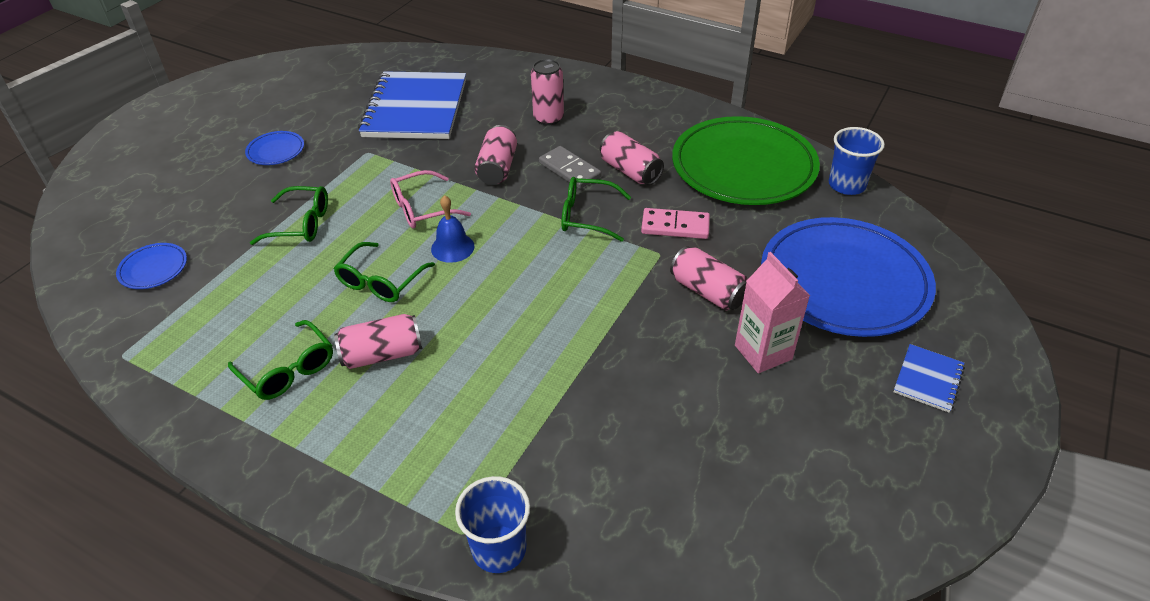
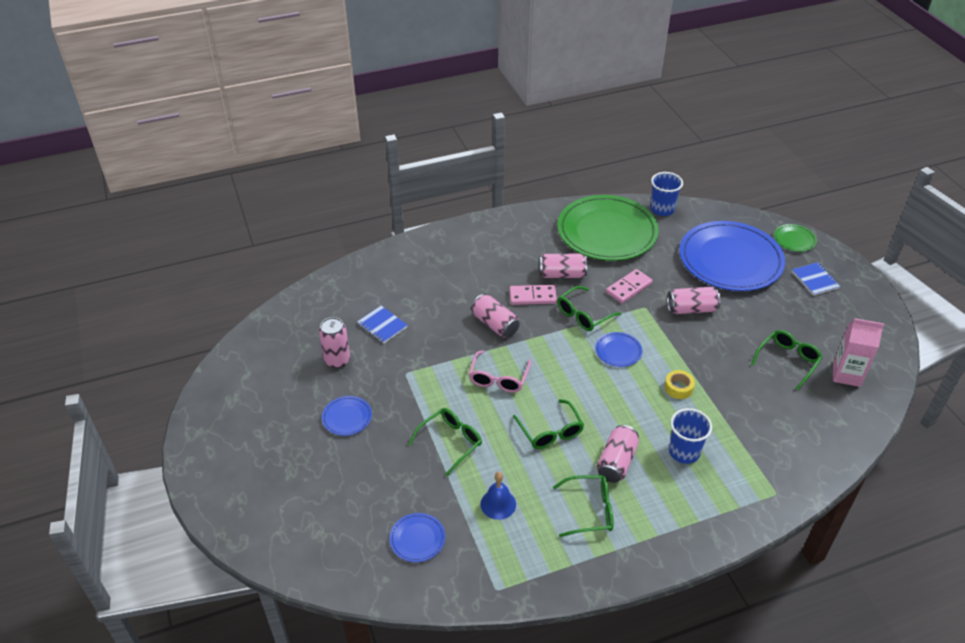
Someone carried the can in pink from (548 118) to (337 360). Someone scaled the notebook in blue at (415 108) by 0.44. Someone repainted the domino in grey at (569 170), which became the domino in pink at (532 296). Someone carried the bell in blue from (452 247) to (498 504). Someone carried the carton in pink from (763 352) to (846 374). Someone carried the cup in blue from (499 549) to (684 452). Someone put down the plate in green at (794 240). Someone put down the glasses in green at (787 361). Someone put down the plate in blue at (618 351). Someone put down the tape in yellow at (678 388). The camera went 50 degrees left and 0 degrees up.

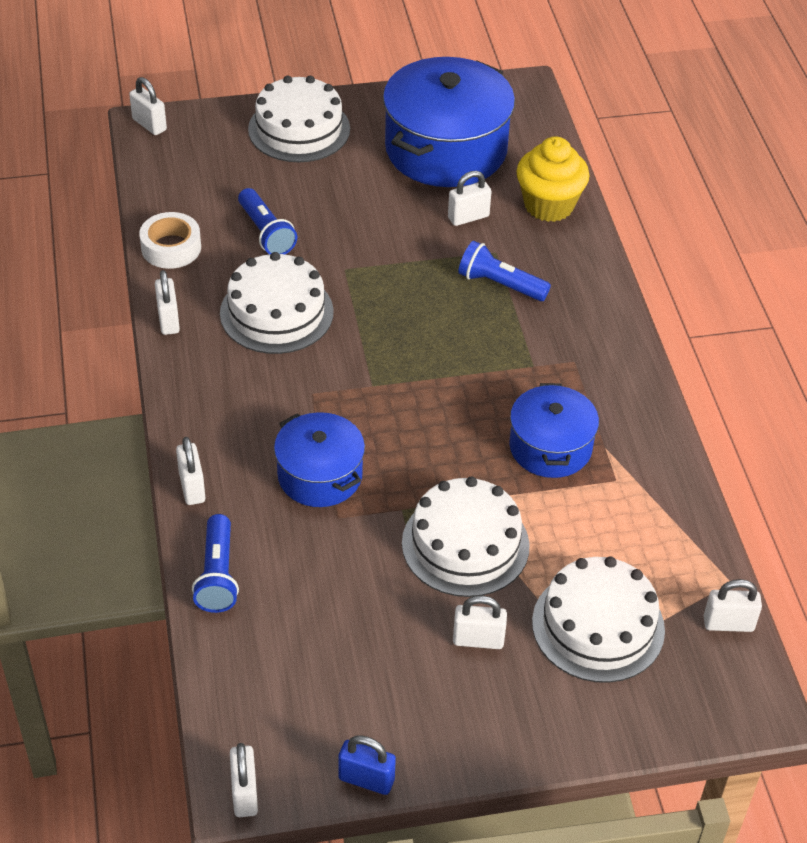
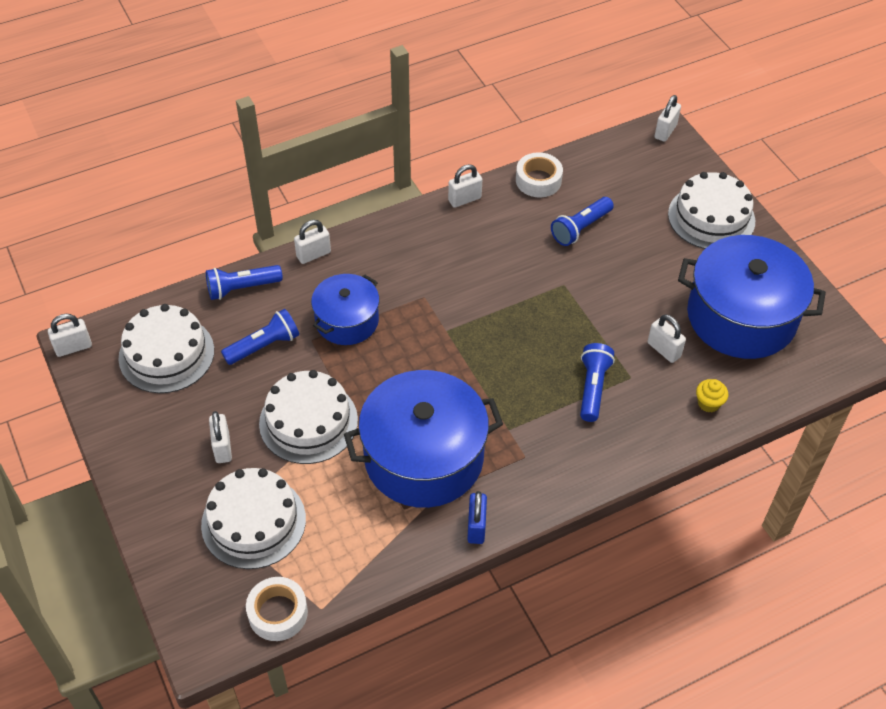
Someone scaled the cupcake in yellow at (549 205) by 0.49. Someone carried the cake in white from (276 312) to (166 354). Someone scaled the pot in blue at (550 447) by 1.74. Someone swapped the padlock in white at (728 623) for the tape in white at (278 613). Someone carried the padlock in blue from (366 779) to (476 527). Someone put down the flashlight in blue at (264 346). The camera went 75 degrees right and 5 degrees up.

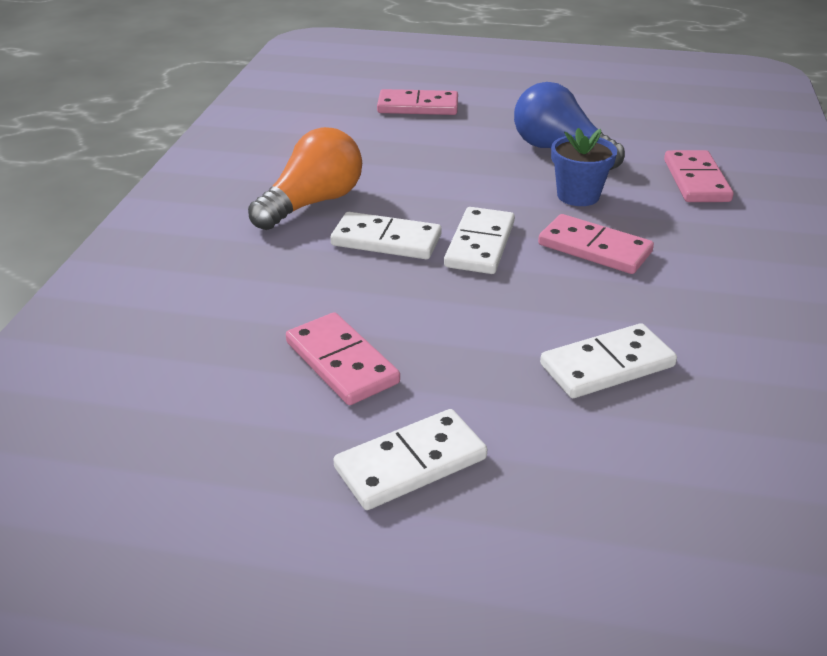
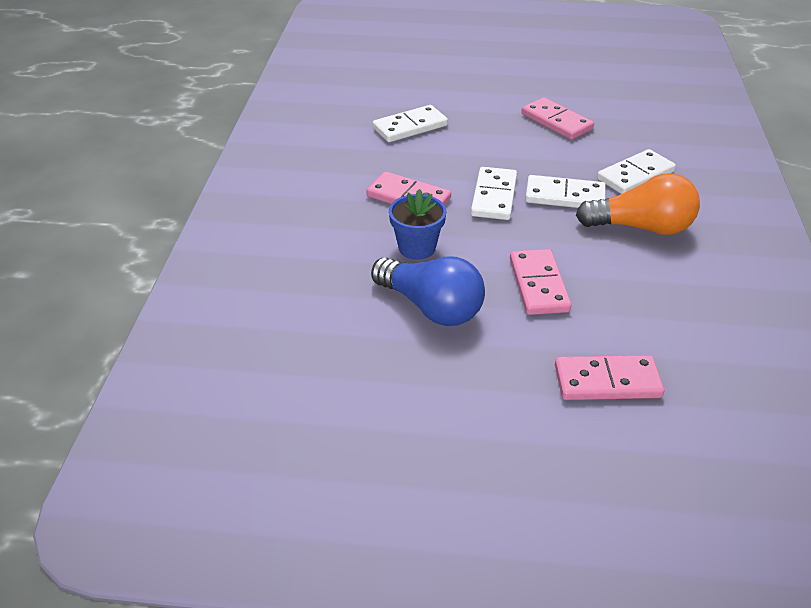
Someone rotated the light bulb in orange at (312 203) by 120 degrees counterclockwise. Someone carried the domino in pink from (696 180) to (538 285). Someone carried the domino in white from (411 463) to (635 175). The camera went 175 degrees right and 5 degrees up.

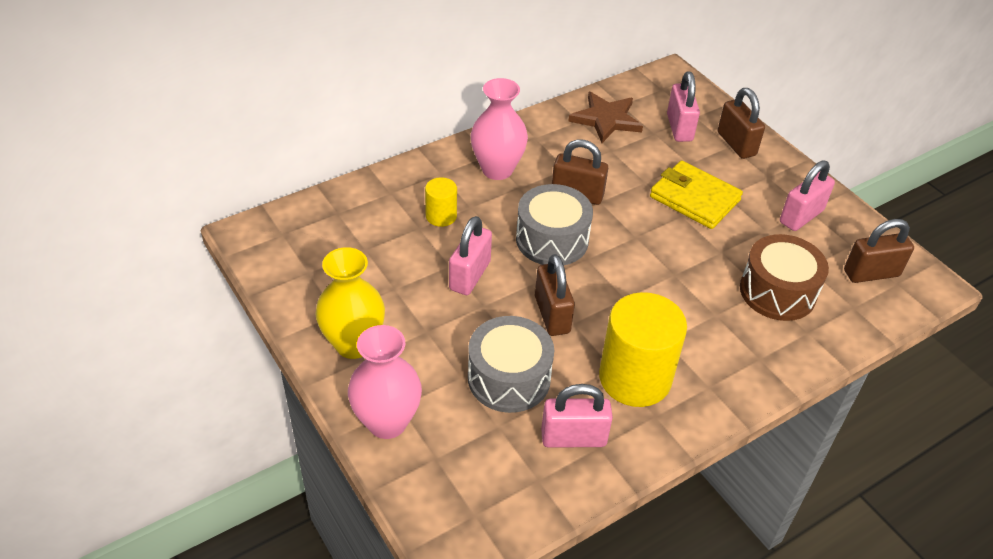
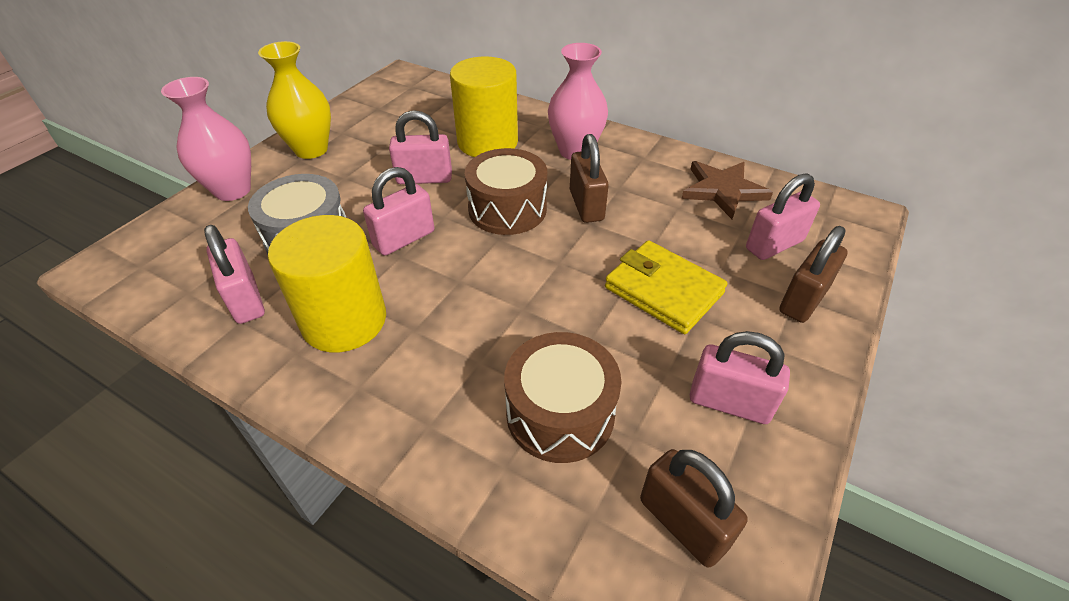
Someone rotated the wallet in yellow at (694 198) by 60 degrees counterclockwise. Someone scaled the cylinder in yellow at (441 216) by 2.02. Someone repainted the drum in grey at (552 239), which became the drum in brown at (507 209). Someone repainted the padlock in brown at (552 314), which became the padlock in pink at (404 239). The camera went 65 degrees right and 0 degrees up.

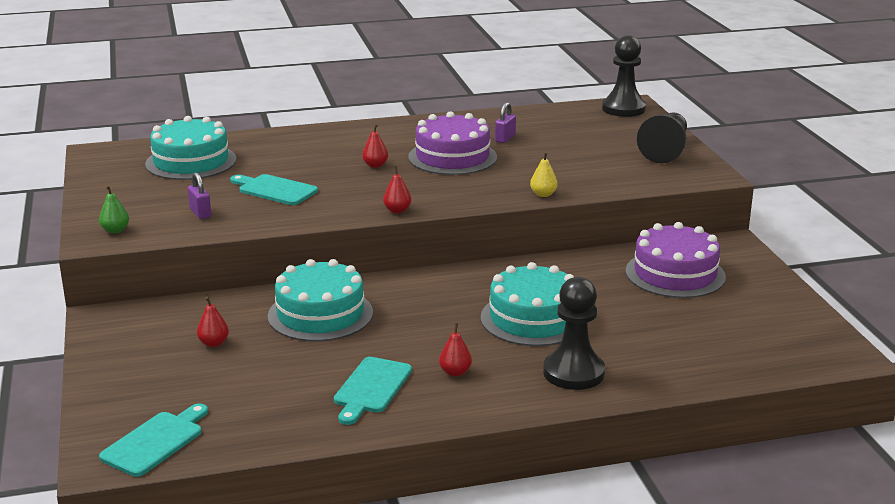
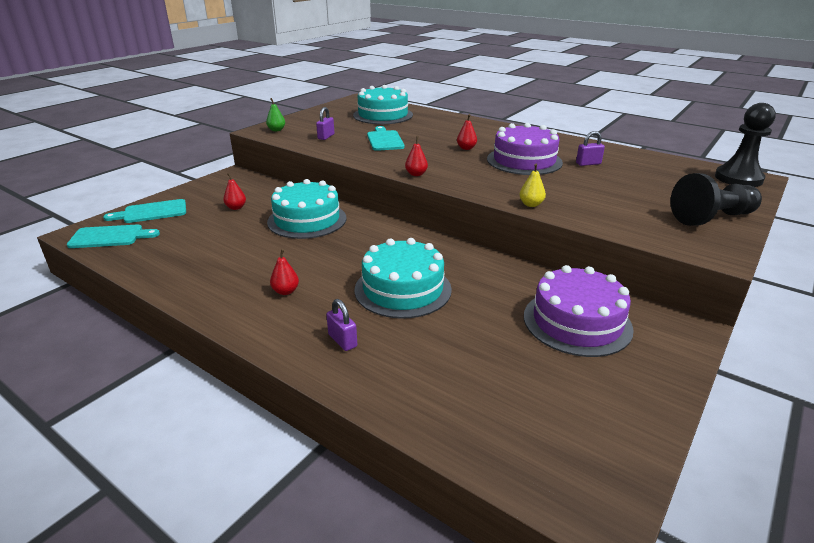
Someone swapped the pawn in black at (573 373) for the padlock in purple at (342 341). Someone carried the cutting board in turquoise from (371 388) to (152 212). The camera went 50 degrees right and 5 degrees up.

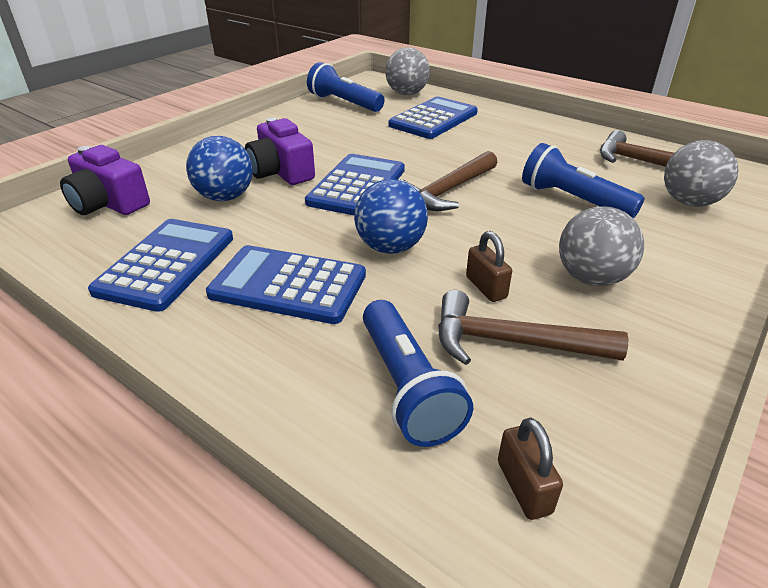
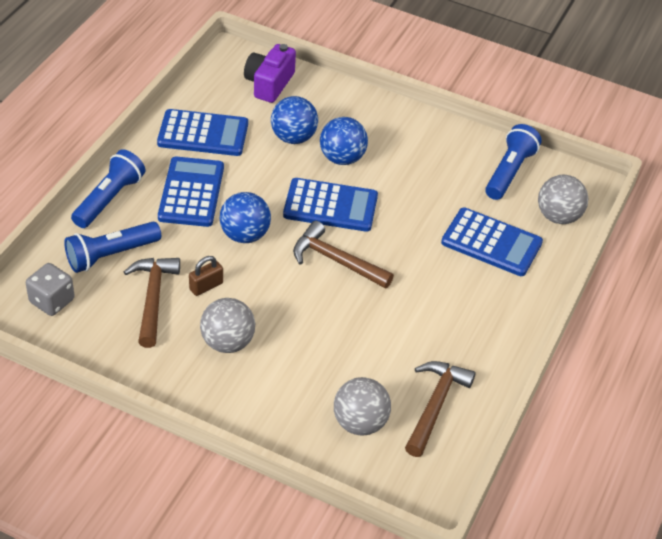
Someone swapped the camera in purple at (281 172) for the ball in blue at (342 158). Someone carried the flashlight in blue from (573 200) to (109 199). Someone swapped the padlock in brown at (524 487) for the dice in grey at (52 301). The camera went 75 degrees right and 10 degrees up.

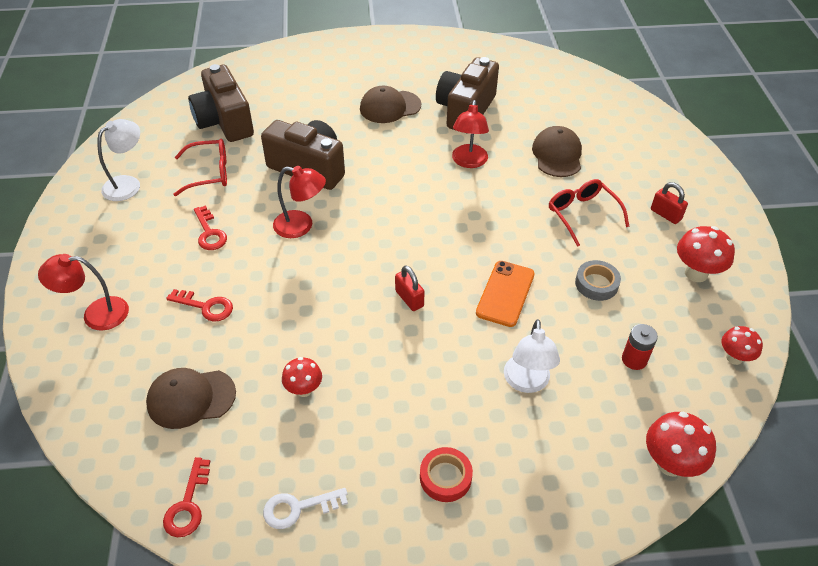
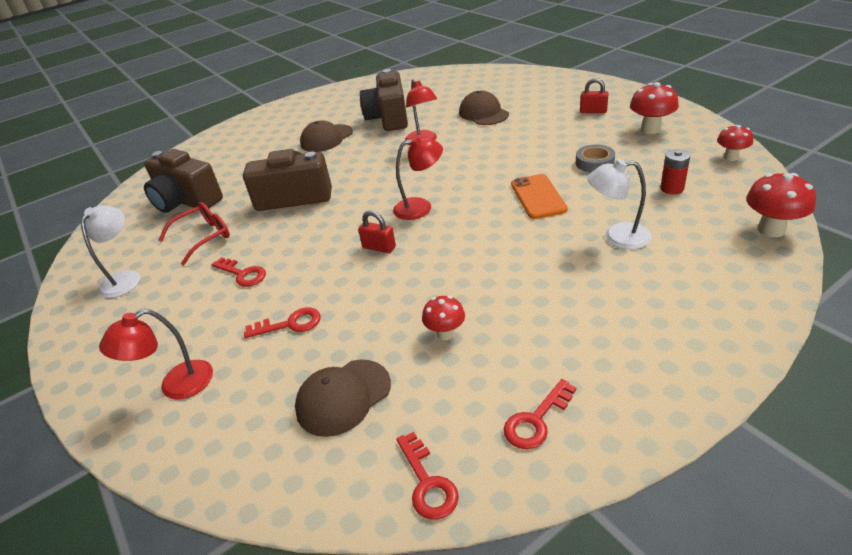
Someone carried the lamp in red from (301 226) to (420 207). Someone took away the glasses in red at (582 215). Someone carried the padlock in red from (409 299) to (379 247). Someone rotated the lamp in white at (527 382) by 120 degrees clockwise. Someone took away the tape in red at (445 477). Someone repainted the key in white at (298 508), which became the key in red at (536 420). The camera went 25 degrees left and 10 degrees down.

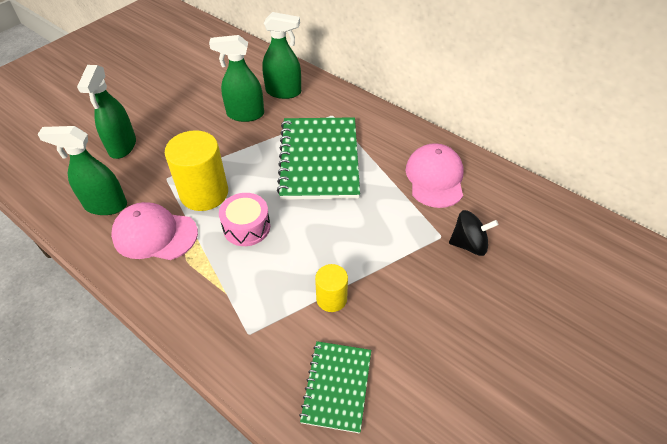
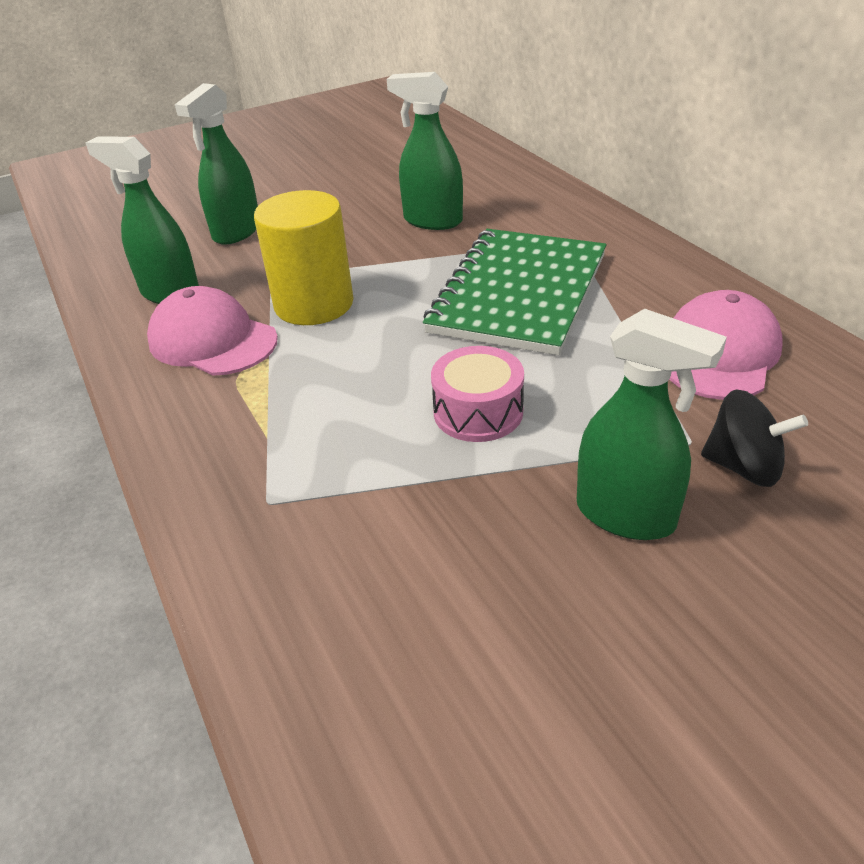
Someone carried the spray bottle in green from (284 92) to (626 515). Someone carried the drum in pink from (246 227) to (478 412). Someone took away the cylinder in yellow at (331 299). Someone took away the notebook in green at (337 386). The camera went 25 degrees right and 10 degrees down.

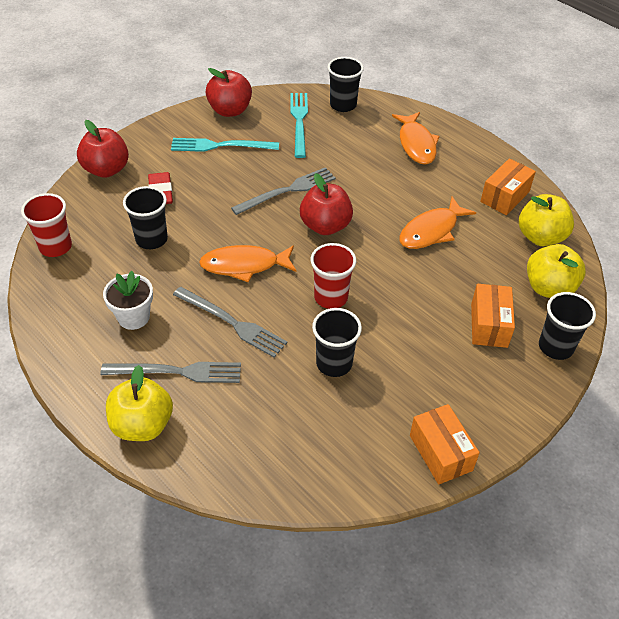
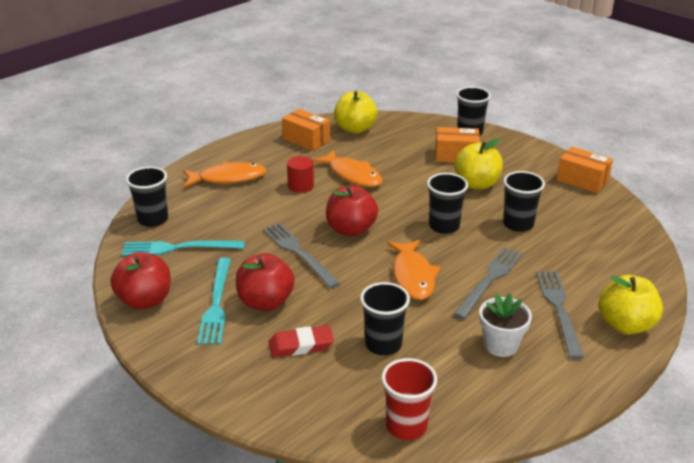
Someone carried the apple in red from (106 170) to (265 302). Someone repainted the cup in red at (331 297), which became the cup in black at (444 226). Someone carried the apple in yellow from (549 288) to (477 184). Someone rotated the box in orange at (440 453) by 60 degrees clockwise. Someone put down the cylinder in red at (300 186). The camera went 90 degrees left and 15 degrees down.

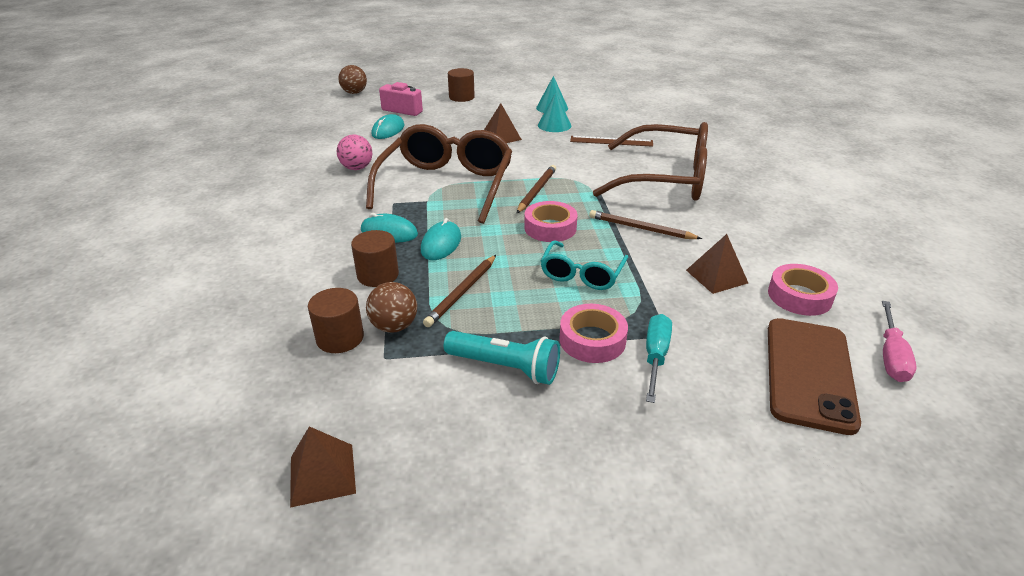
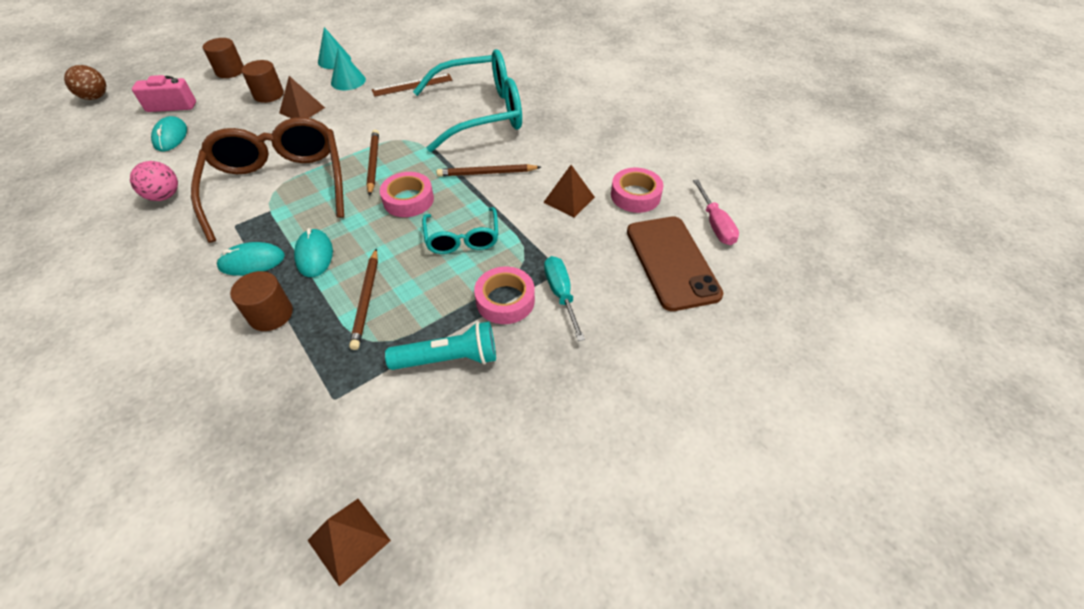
Someone repainted the glasses in brown at (666 179), which became the glasses in turquoise at (481 113). Someone took away the ball in brown at (394 326). Someone carried the cylinder in brown from (340 338) to (269 95). The camera went 30 degrees left and 15 degrees up.

